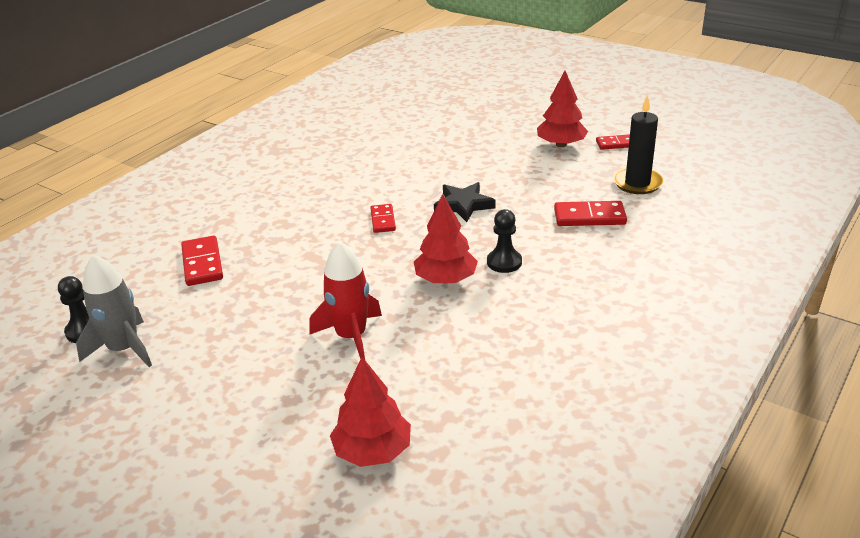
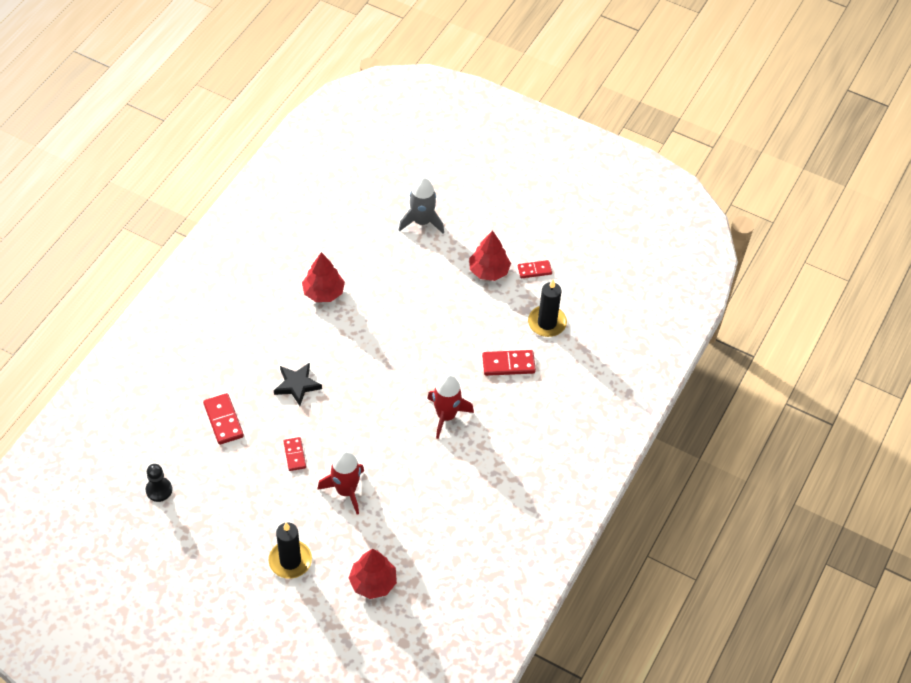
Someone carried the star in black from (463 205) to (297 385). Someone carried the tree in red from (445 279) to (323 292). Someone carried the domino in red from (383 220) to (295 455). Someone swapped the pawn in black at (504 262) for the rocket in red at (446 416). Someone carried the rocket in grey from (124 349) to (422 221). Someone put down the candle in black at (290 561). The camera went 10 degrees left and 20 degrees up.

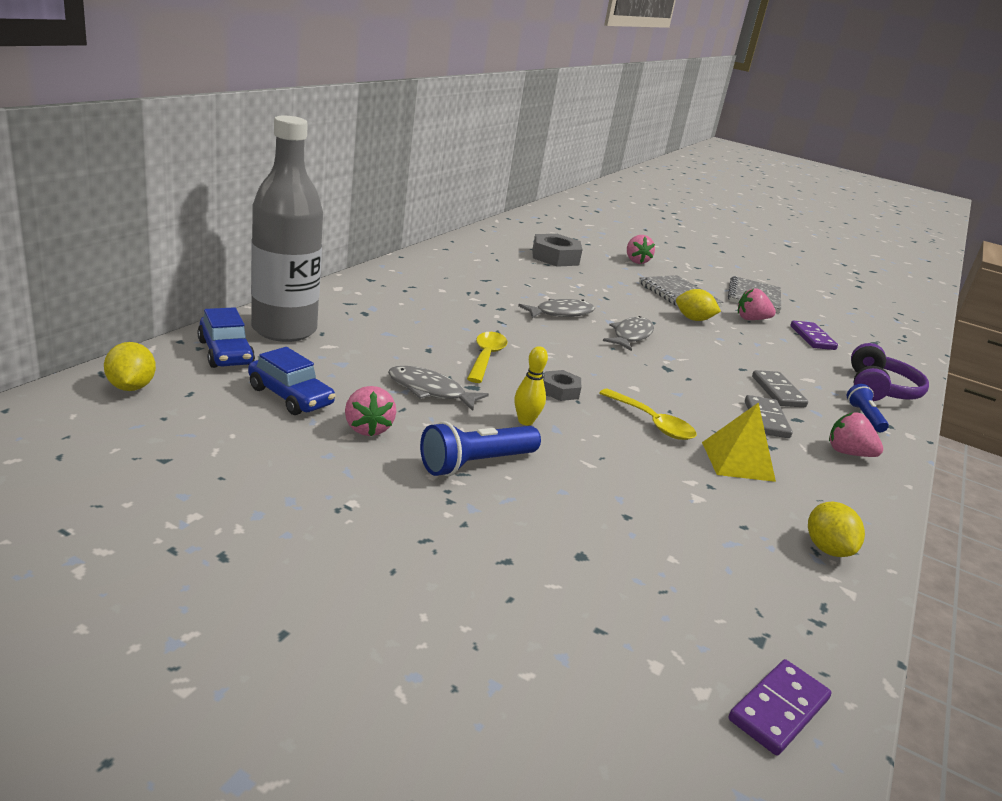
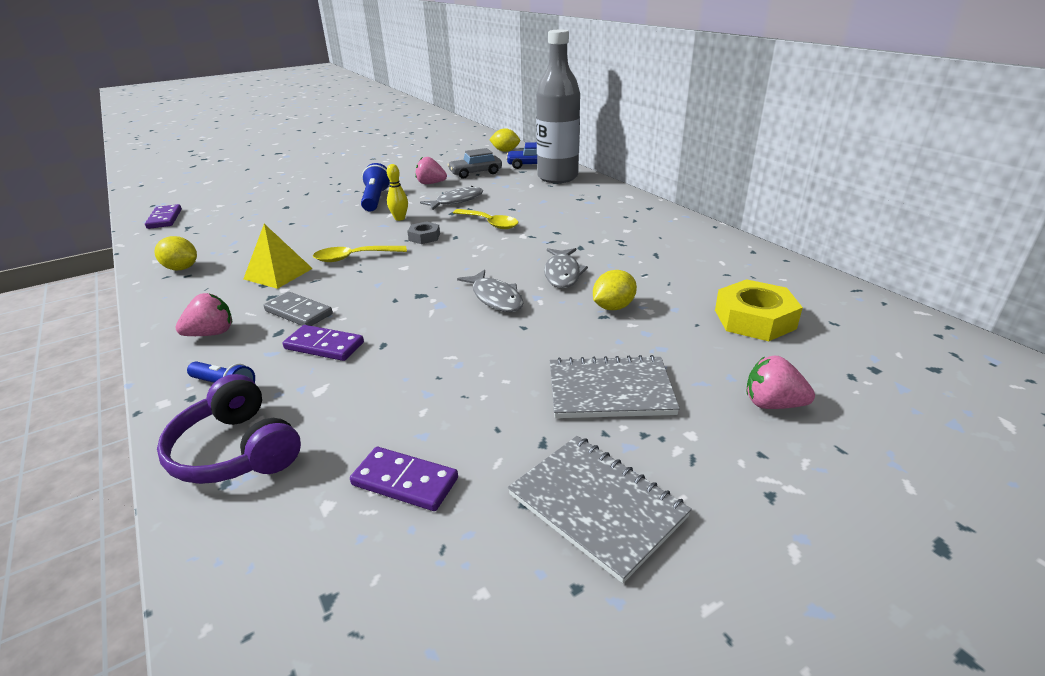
Someone repainted the nut in grey at (555 257), which became the nut in yellow at (754 319). Someone took away the strawberry in pink at (751 319). Someone carried the lemon in yellow from (693 319) to (613 307). Someone repainted the car in blue at (290 396), which became the car in grey at (475 173). Someone repainted the domino in grey at (778 392), which became the domino in purple at (324 346). The camera went 125 degrees right and 5 degrees up.

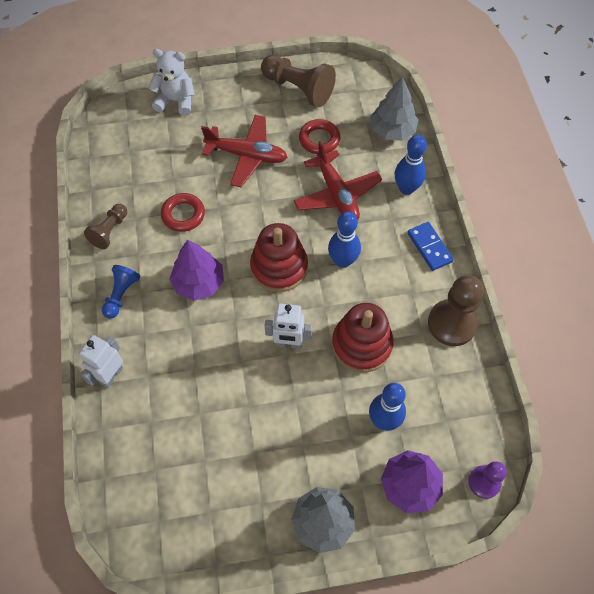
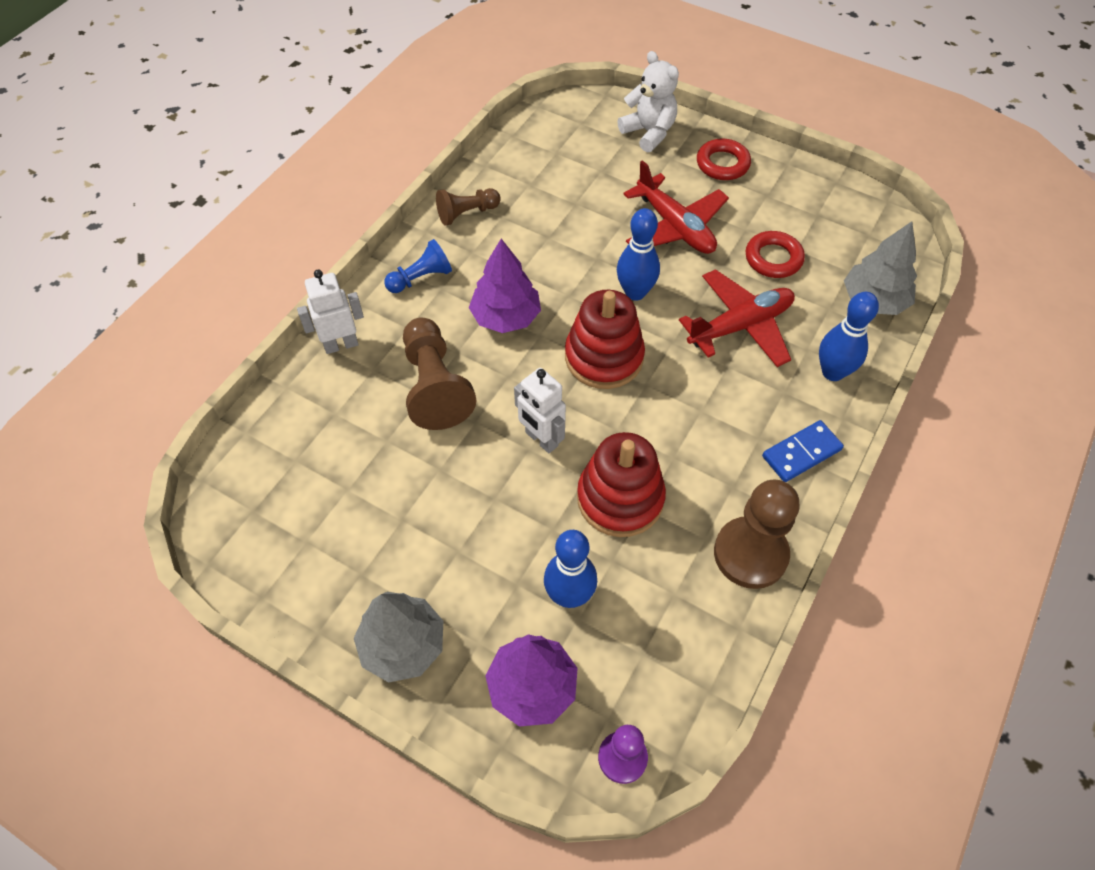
Someone carried the pawn in brown from (298 89) to (435 386). Someone rotated the plane in red at (336 194) by 135 degrees counterclockwise. Someone carried the ring in red from (183 215) to (722 164). Someone carried the bowling pin in blue from (342 261) to (635 292). Someone rotated the domino in blue at (429 247) by 45 degrees clockwise. The camera went 40 degrees right and 5 degrees down.

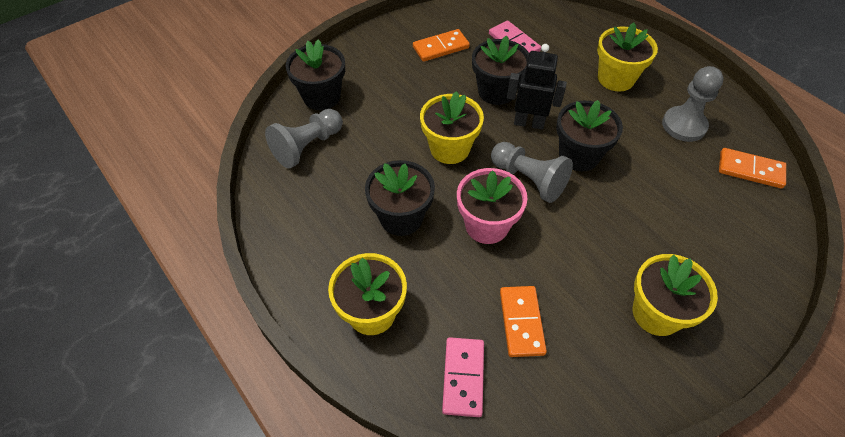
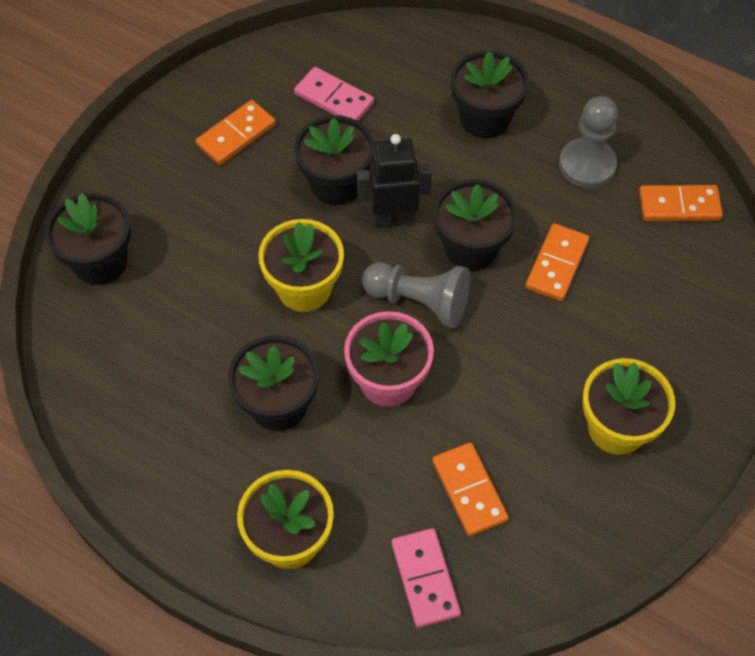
Someone repainted the flower pot in yellow at (616 78), which became the flower pot in black at (485 118). Someone took away the pawn in grey at (307 146). Someone put down the domino in orange at (556 264). The camera went 20 degrees left and 5 degrees up.

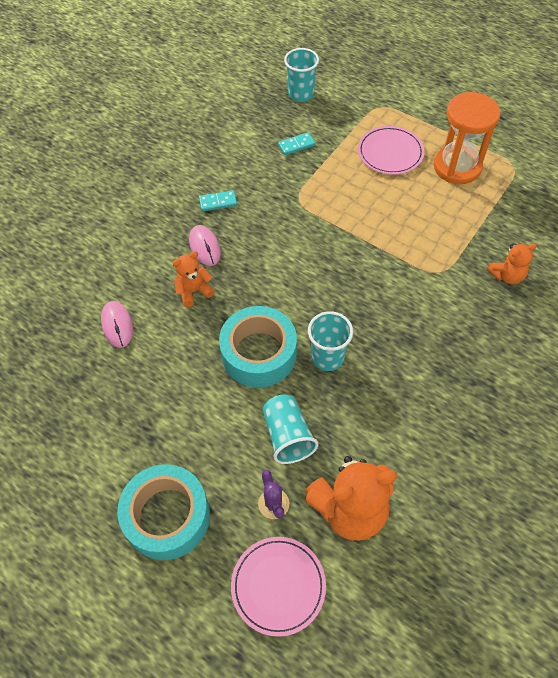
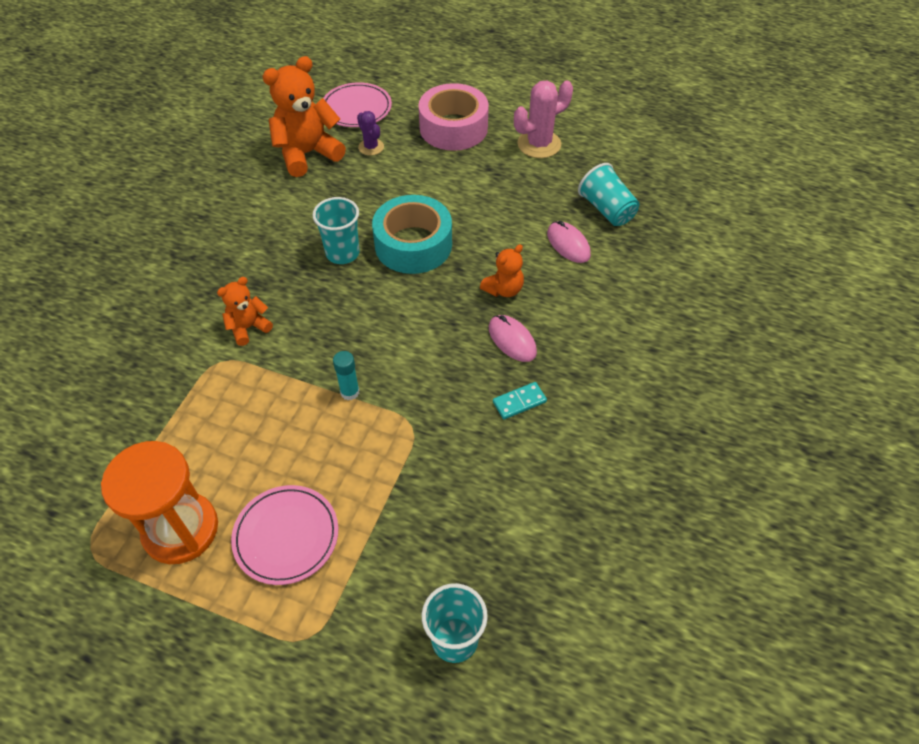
Someone took away the domino in turquoise at (296 145). Someone carried the teddy bear in orange from (507 276) to (248 328). Someone carried the cup in turquoise from (287 436) to (606 210). Someone repainted the tape in turquoise at (167 516), which became the tape in pink at (453 128). Someone put down the cactus in pink at (539 144). Someone put down the glue stick in turquoise at (350 392). The camera went 165 degrees right and 5 degrees down.

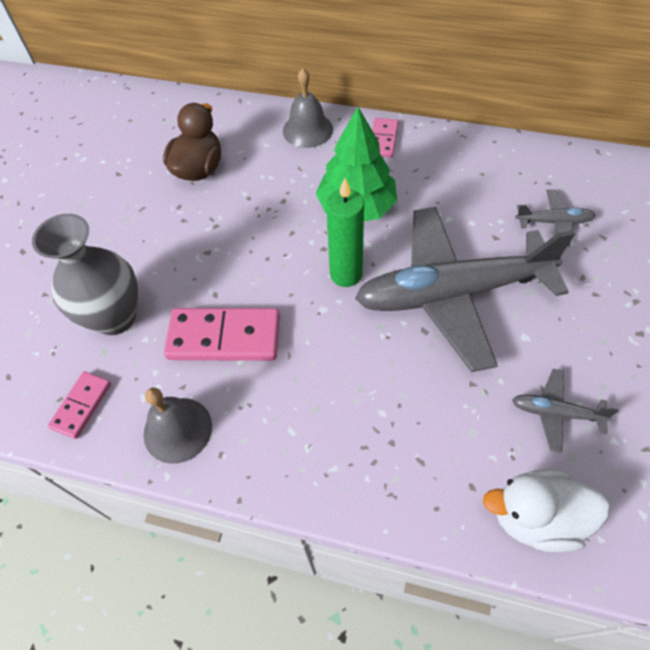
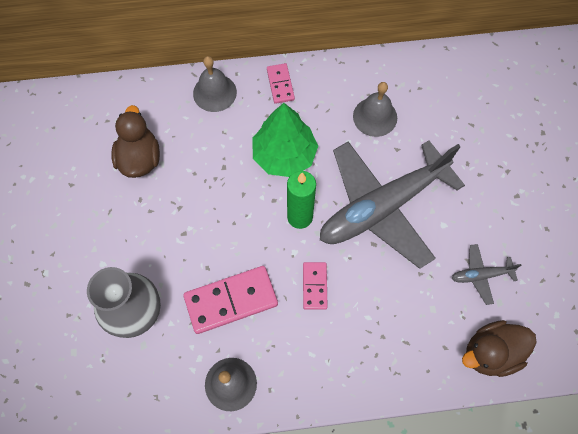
Someone took away the plane in grey at (554 222). Someone carried the domino in pink from (82 406) to (315 286). Someone repainted the duck in white at (536 517), which became the duck in brown at (490 353). Someone put down the bell in grey at (375 117). The camera went 25 degrees left and 10 degrees up.

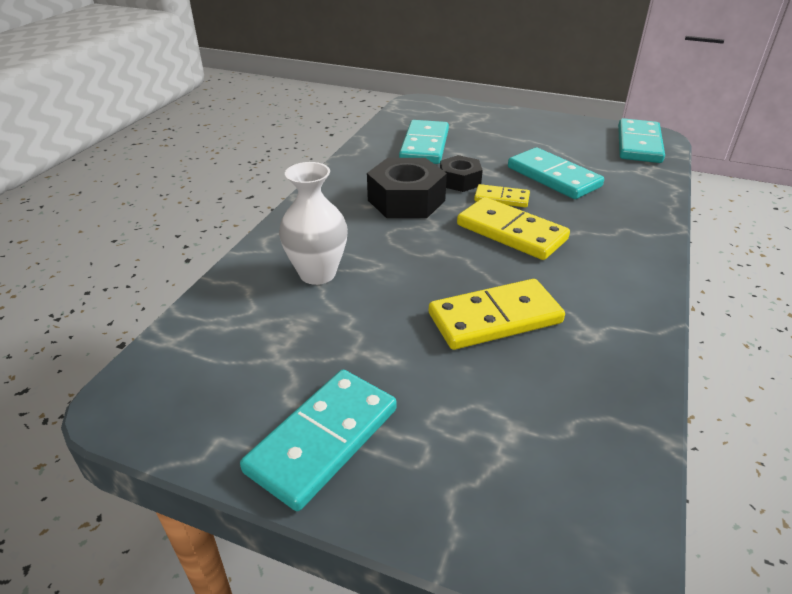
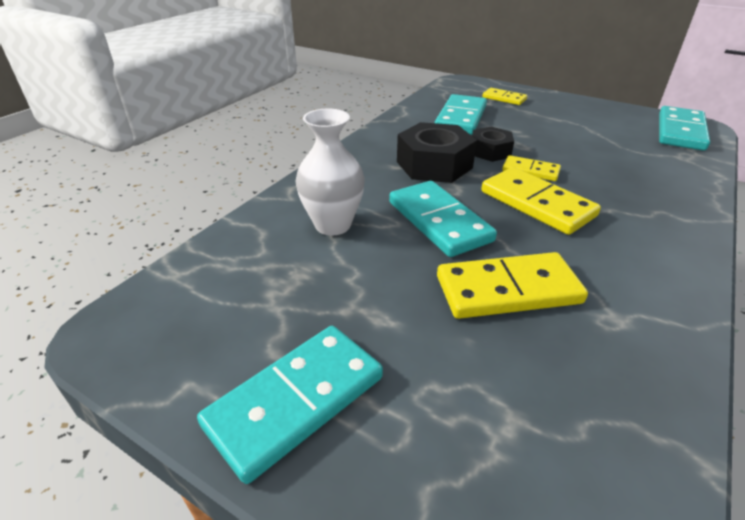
Someone carried the domino in turquoise from (553 177) to (438 221). Someone put down the domino in yellow at (504 98). The camera went 10 degrees right and 0 degrees up.

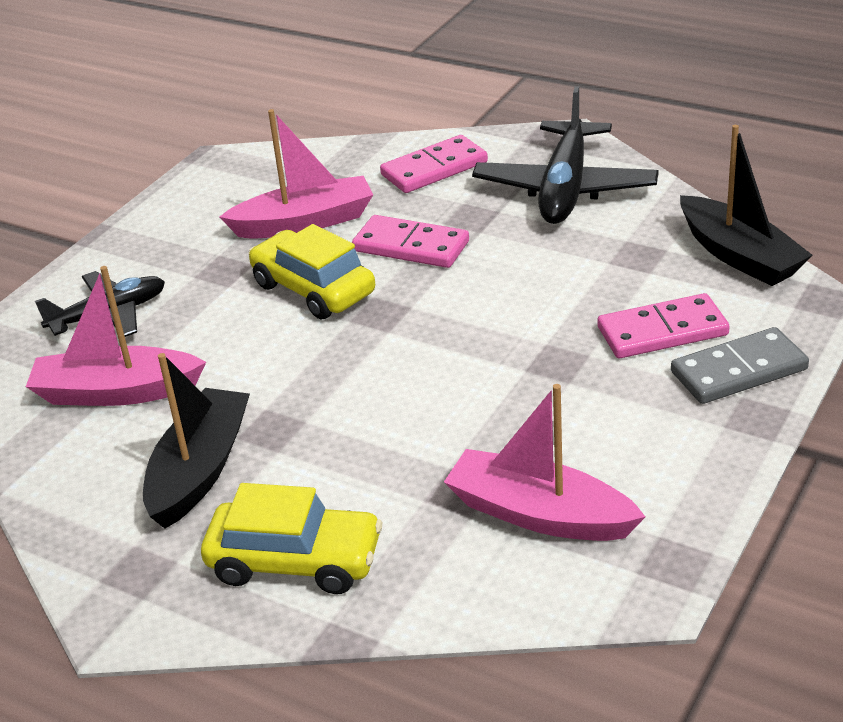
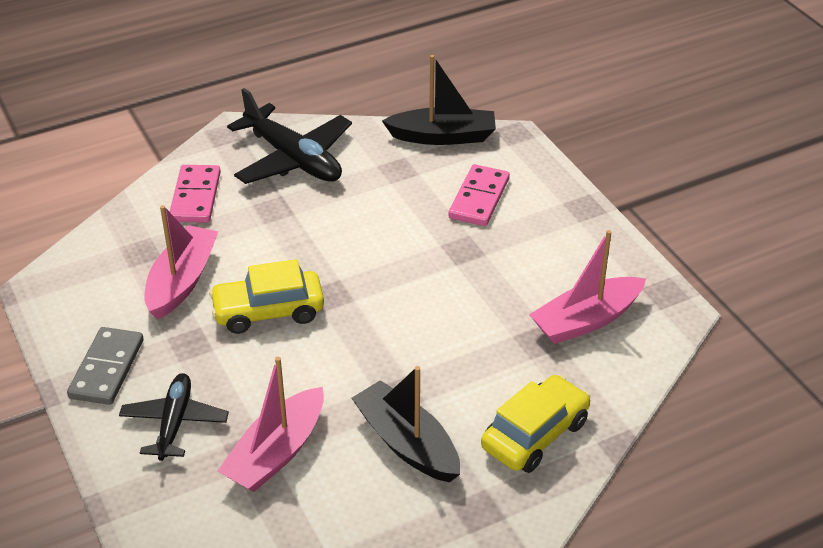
Someone took away the domino in pink at (411 246). Someone carried the domino in grey from (738 370) to (106 369). The camera went 60 degrees left and 5 degrees up.

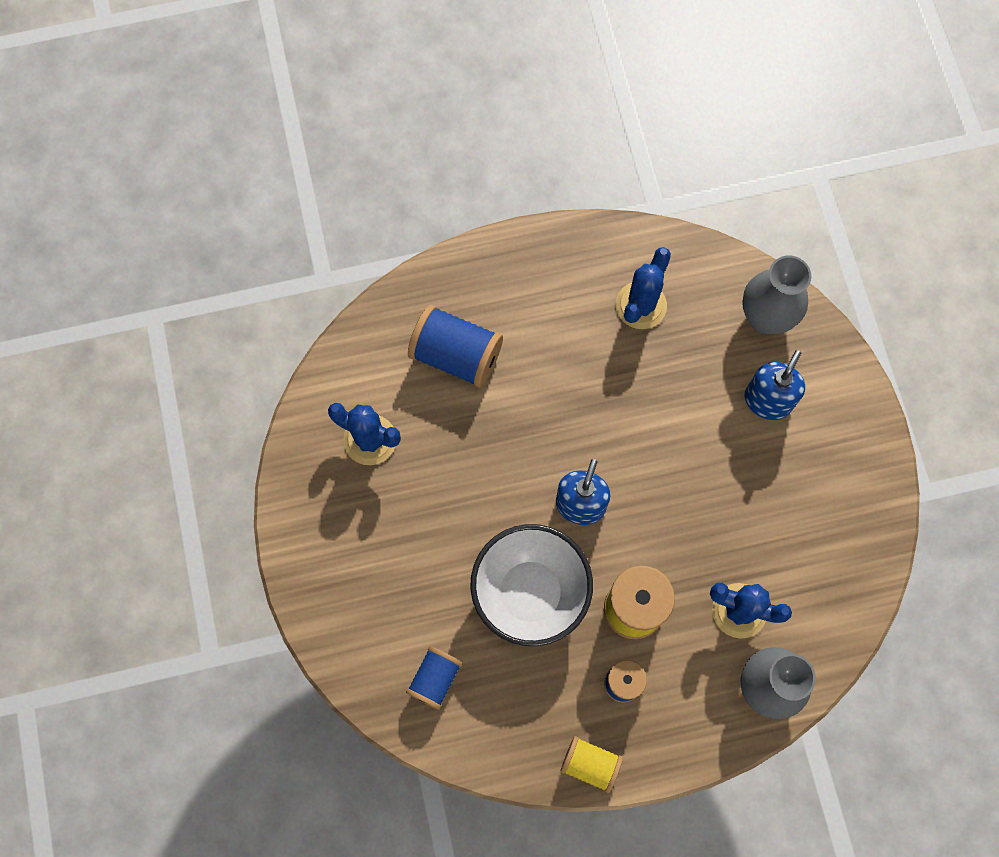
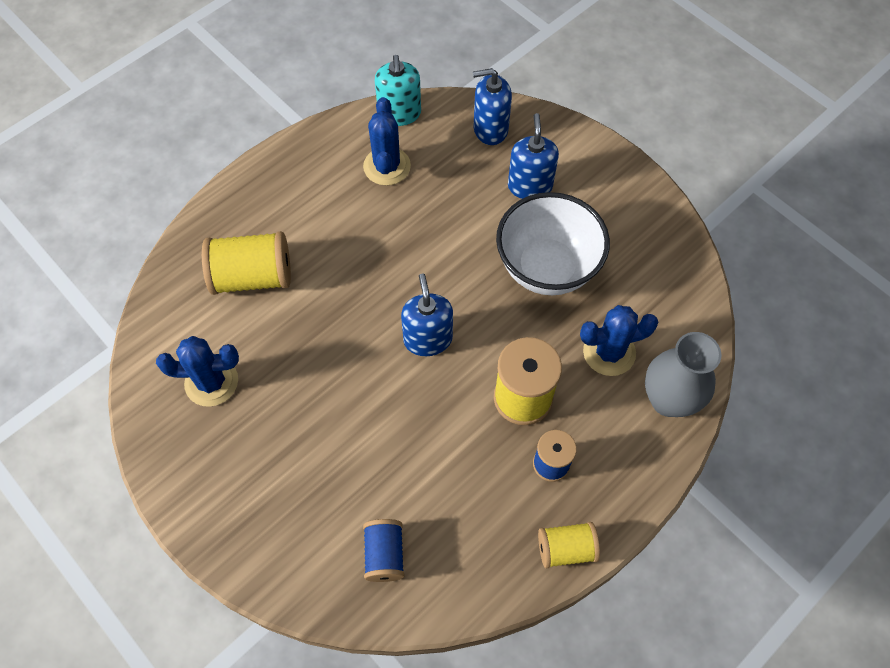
Someone swapped the vase in grey at (765 317) for the soap dispenser in blue at (490 129). Someone repainted the spool in blue at (456 355), which became the spool in yellow at (253 277). Someone carried the bowl in white from (530 593) to (547 268). Someone put down the soap dispenser in turquoise at (399 113). The camera went 30 degrees left and 10 degrees down.

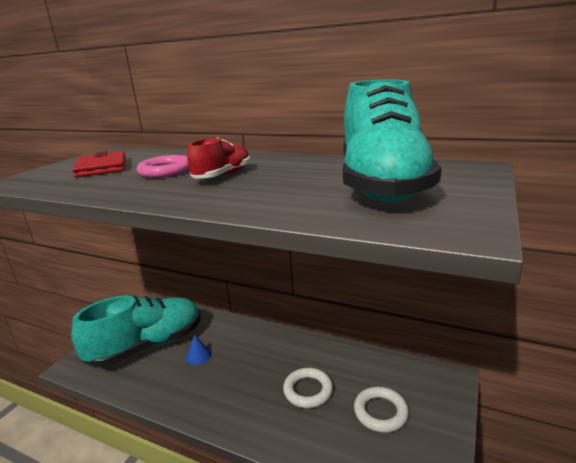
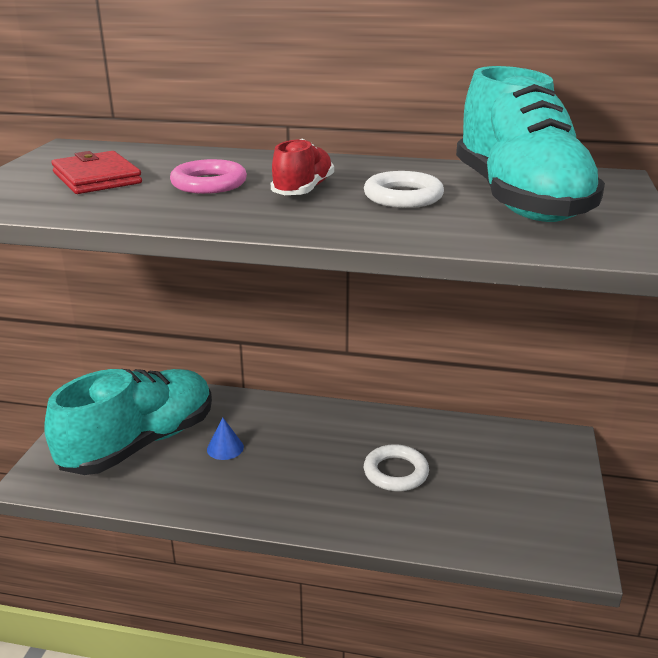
Someone carried the ring in white from (380 412) to (403 196). The camera went 15 degrees left and 5 degrees up.

